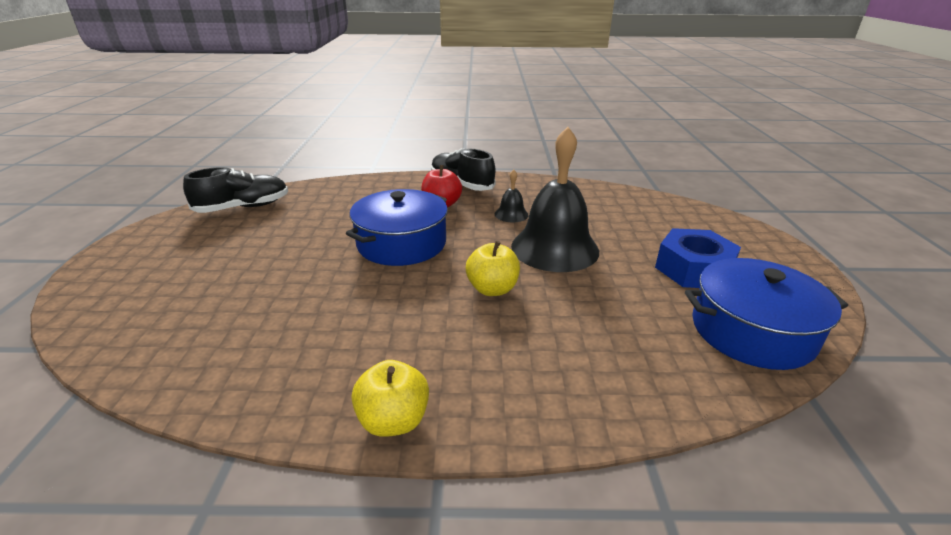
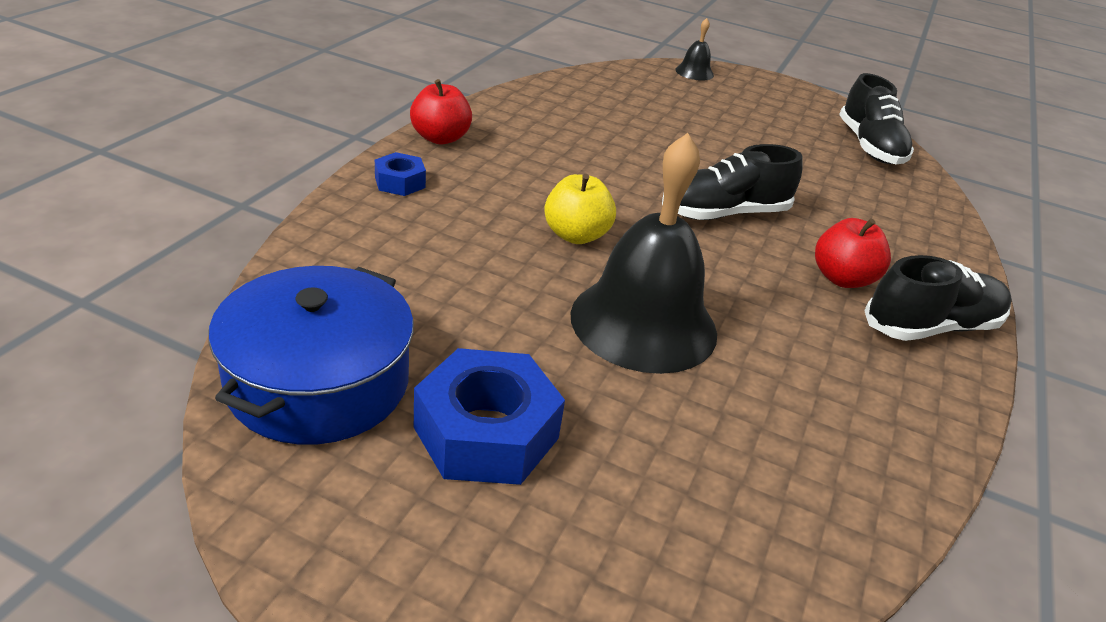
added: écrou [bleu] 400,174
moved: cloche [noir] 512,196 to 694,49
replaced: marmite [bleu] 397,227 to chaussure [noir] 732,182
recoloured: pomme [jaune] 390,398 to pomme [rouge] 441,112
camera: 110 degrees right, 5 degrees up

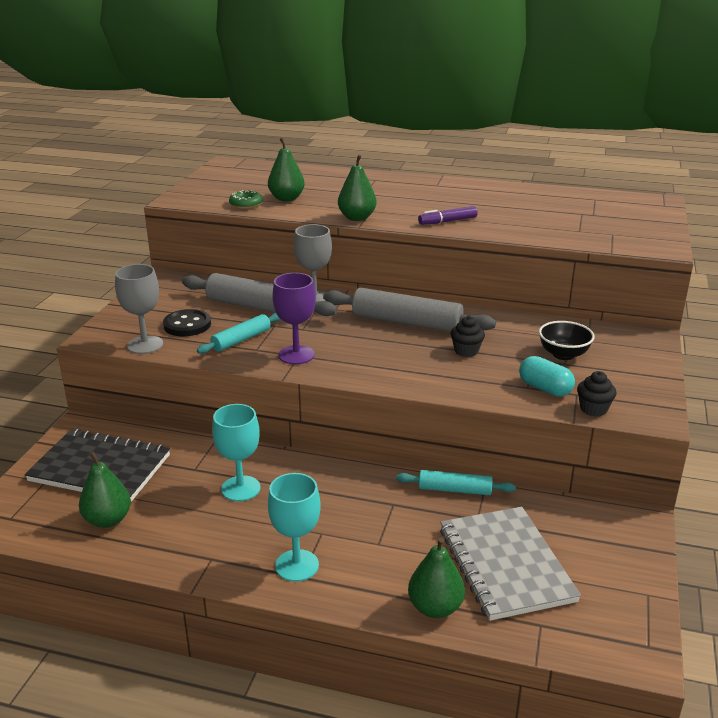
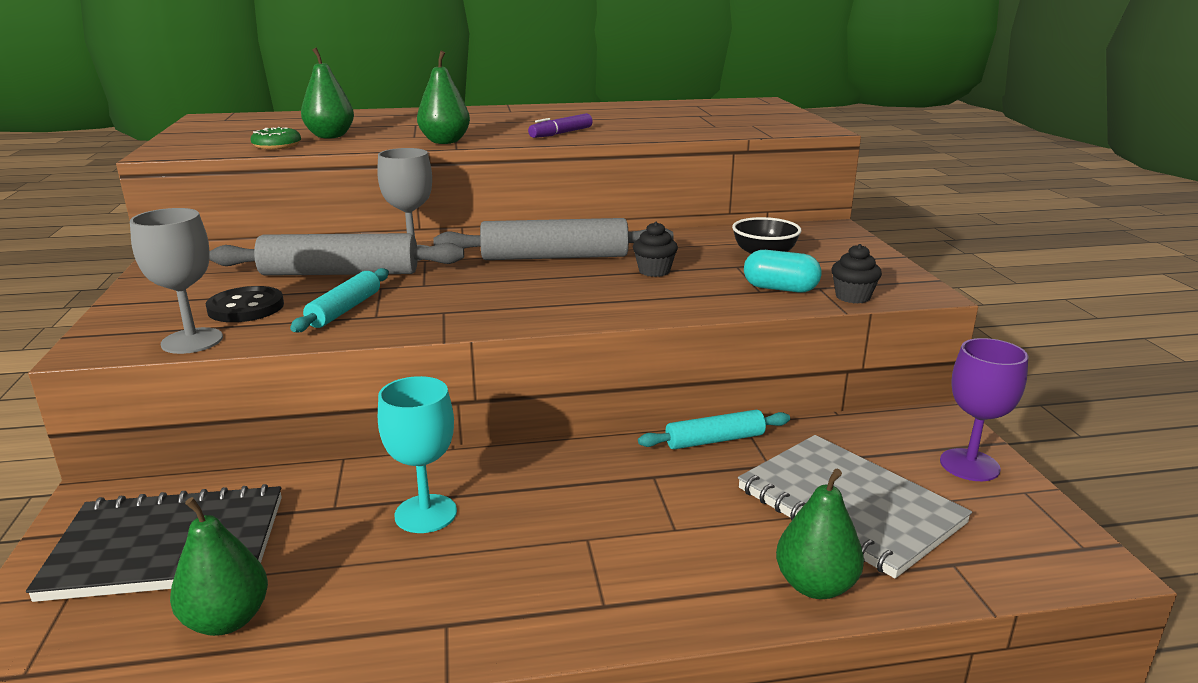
removed: verre à pied [turquoise] 294,527
moved: verre à pied [violet] 294,318 to 984,409
camera: 25 degrees left, 5 degrees down

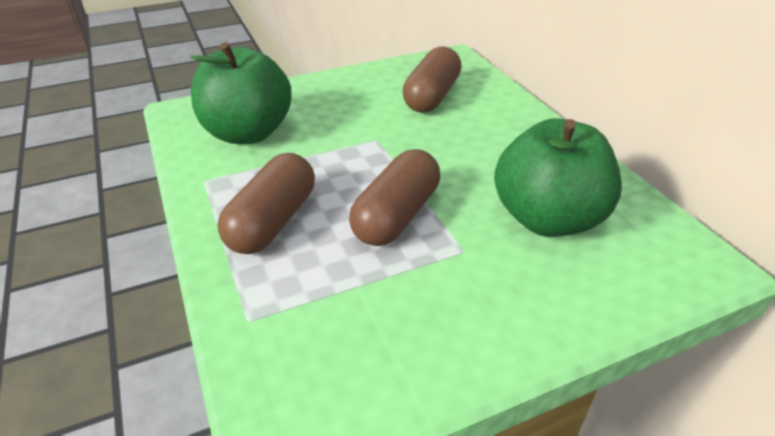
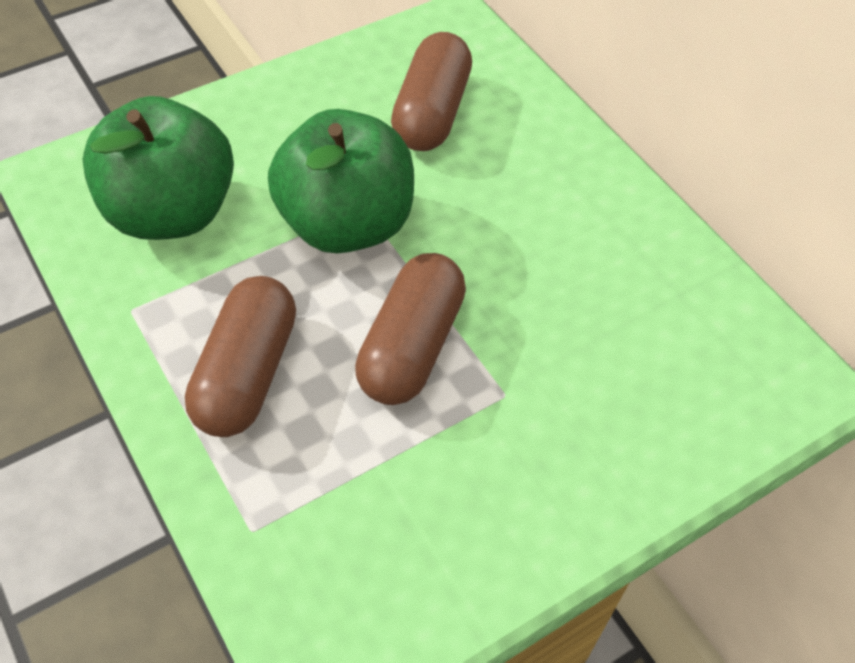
moved: pomme [vert] 558,178 to 341,181
camera: 10 degrees left, 15 degrees up

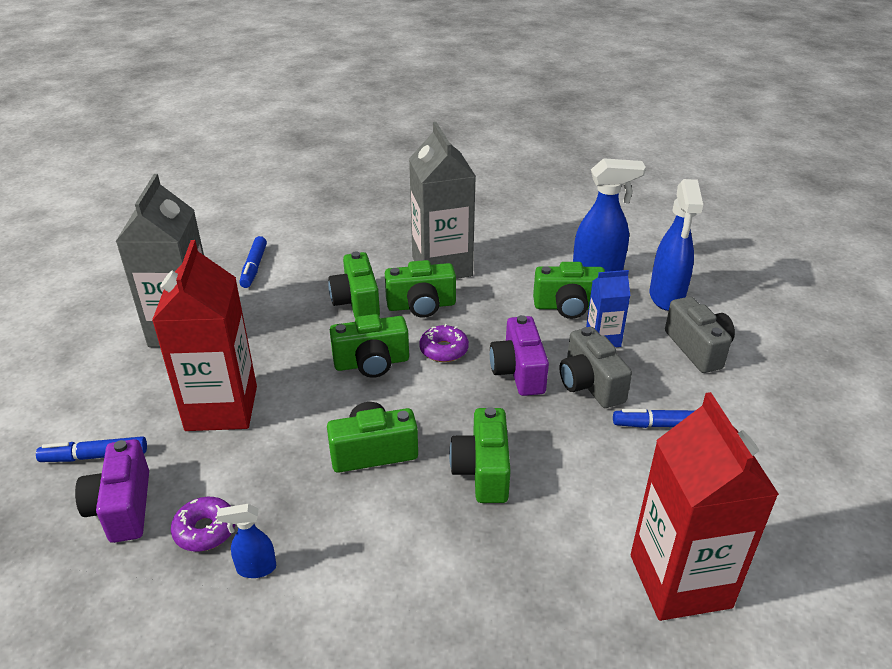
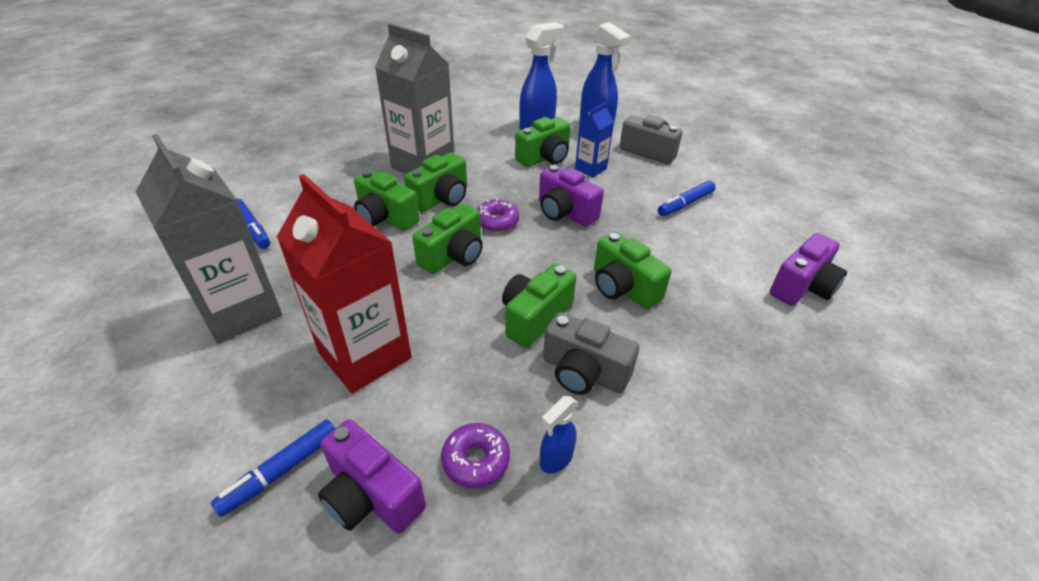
moved: appareil photo [gris] 596,367 to 591,353
replaced: brique de lait [rouge] 704,506 to appareil photo [violet] 808,269
camera: 40 degrees left, 5 degrees up

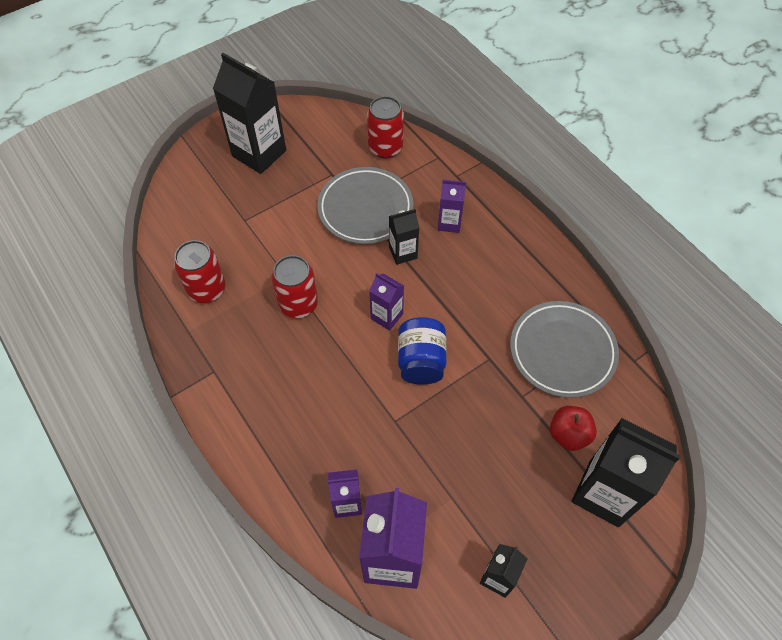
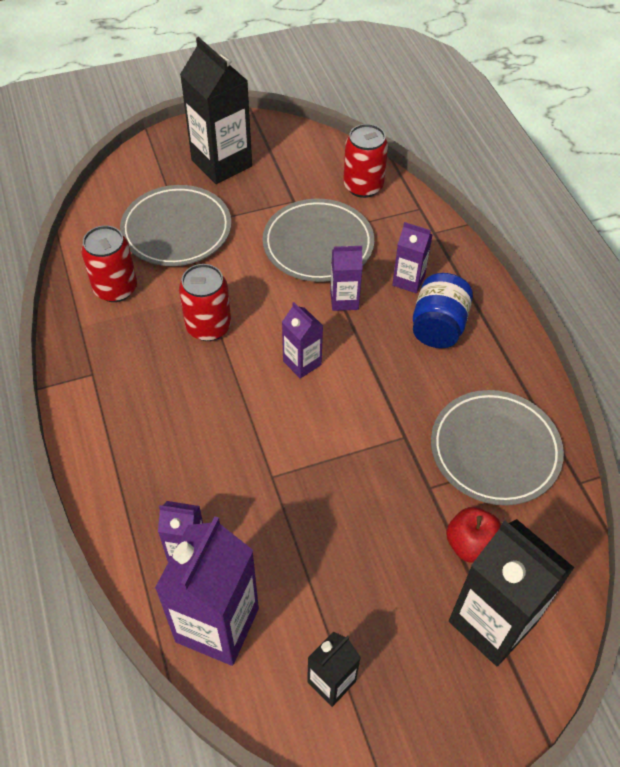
added: assiette [gris] 175,225
moved: bocal [bleu] 422,351 to 443,310
recoloured: brique de lait [noir] 404,237 to brique de lait [violet] 346,278
camera: 15 degrees right, 5 degrees down

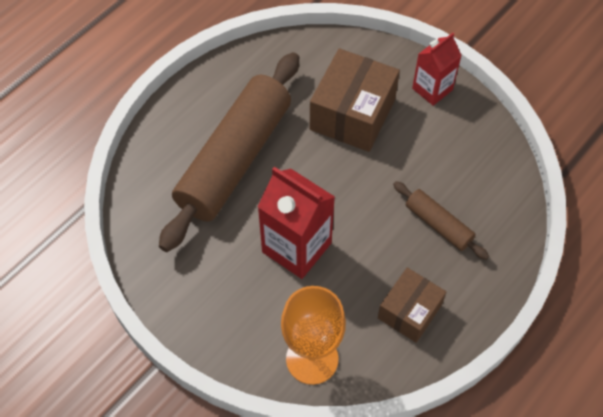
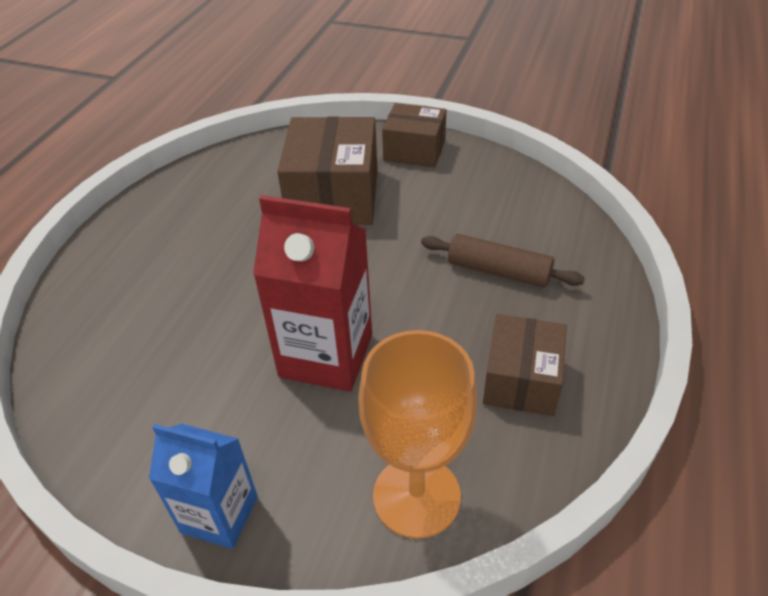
removed: rouleau à pâtisserie [marron] 229,152
added: brique de lait [bleu] 203,486
replaced: brique de lait [rouge] 437,69 to boîte [marron] 414,135
camera: 20 degrees left, 15 degrees down

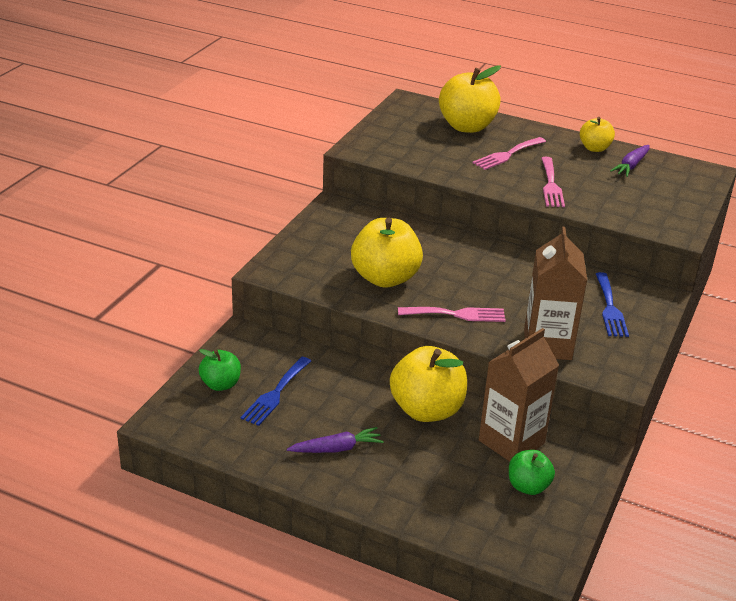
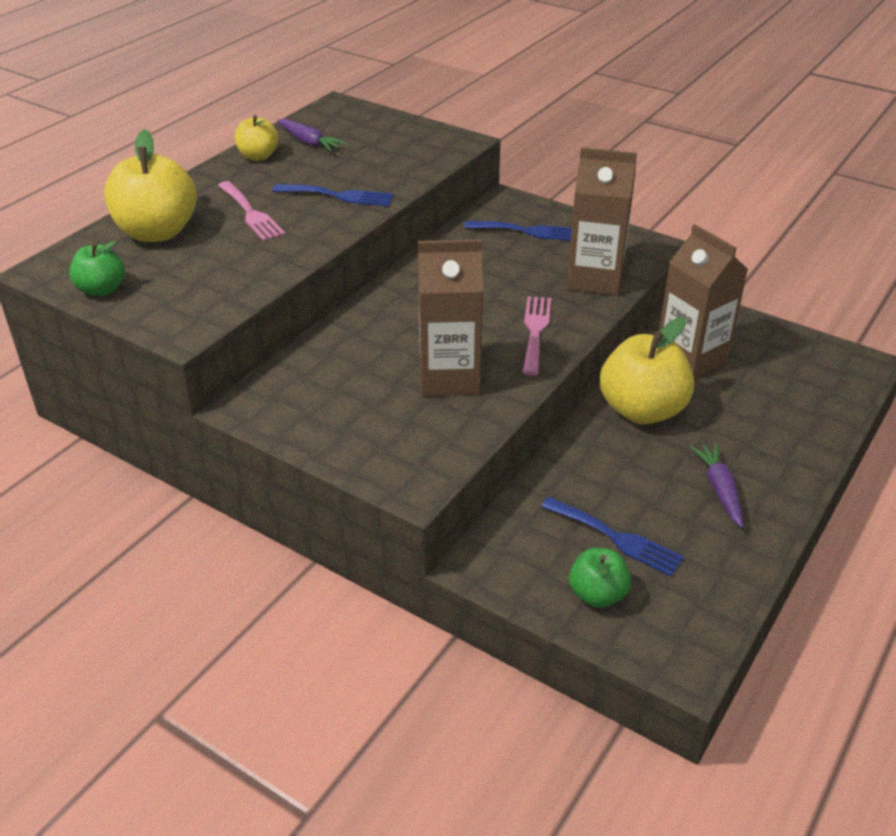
moved: pomme [vert] 532,472 to 97,268
replaced: pomme [jaune] 387,253 to brique de lait [marron] 450,317
recoloured: fourchette [rose] 553,182 to fourchette [bleu] 333,195
camera: 80 degrees left, 5 degrees up

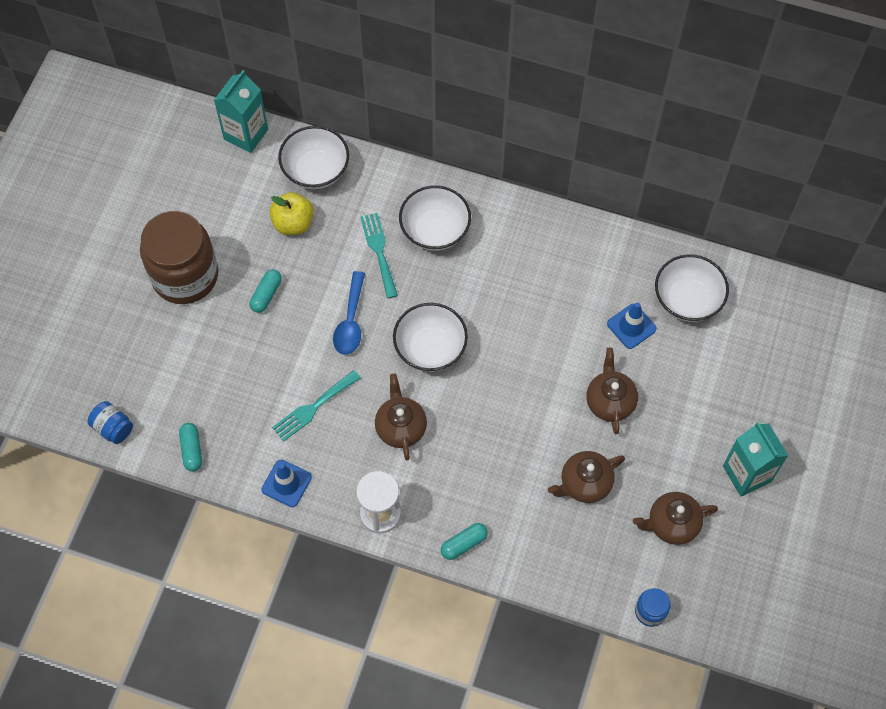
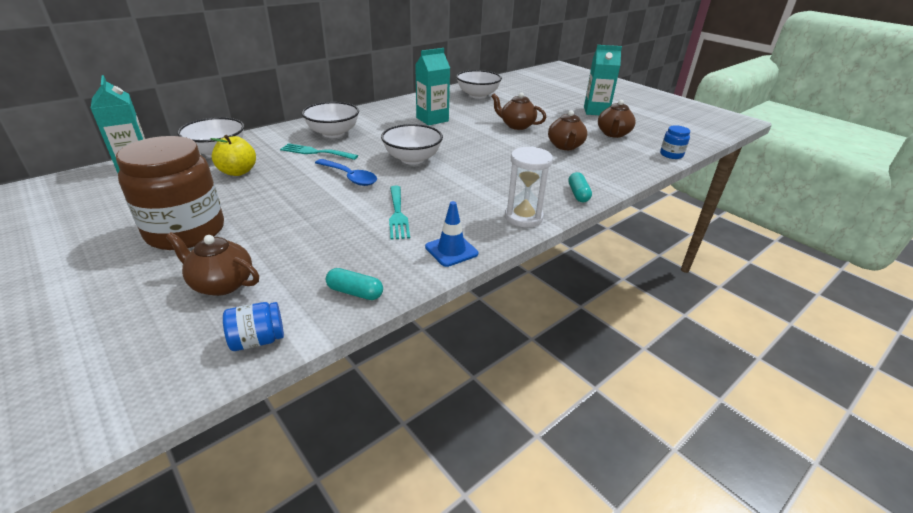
removed: gélule [turquoise] 266,291; cône de chantier [bleu] 632,325
added: brique de lait [turquoise] 432,87
moved: théière [marron] 401,417 to 212,264
camera: 60 degrees left, 30 degrees down

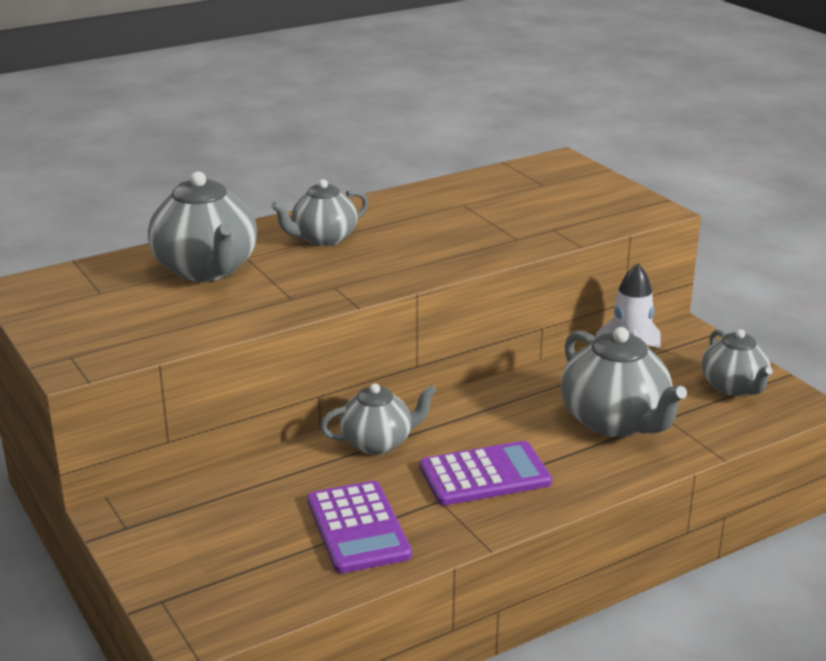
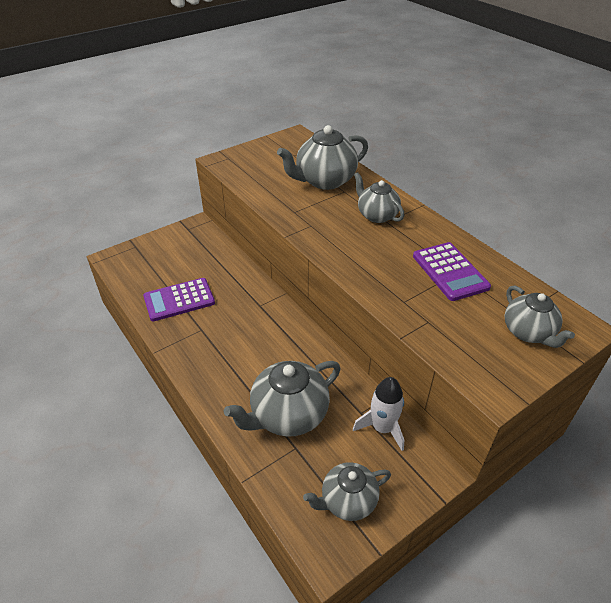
moved: théière [gris] 378,419 to 540,316; calculatrice [violet] 486,473 to 452,271
camera: 85 degrees right, 15 degrees up

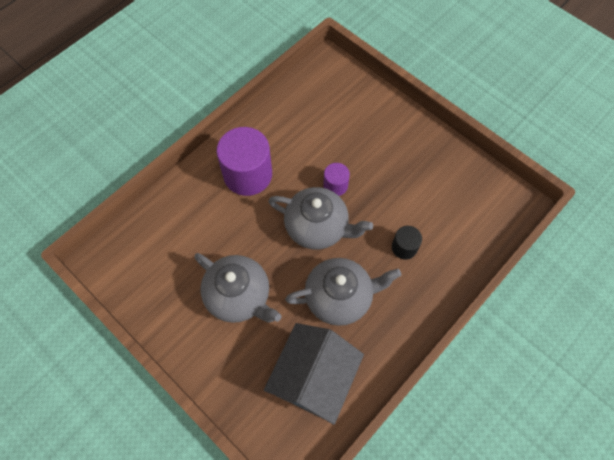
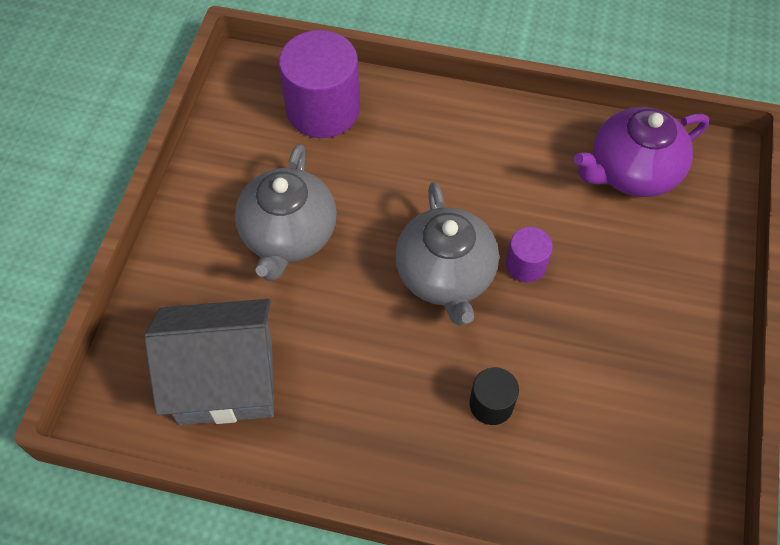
removed: théière [gris] 343,292
added: théière [violet] 641,152
moved: cylindre [violet] 244,161 to 319,84
camera: 60 degrees right, 5 degrees down

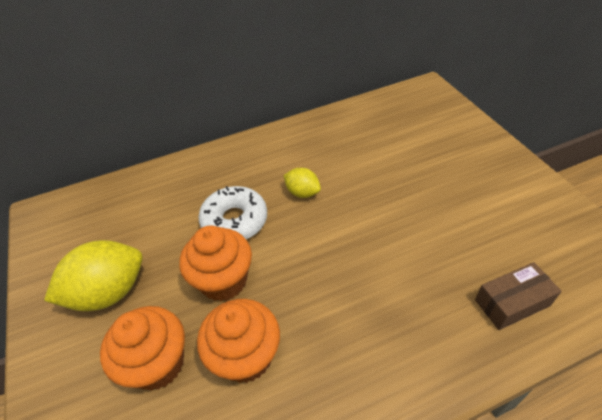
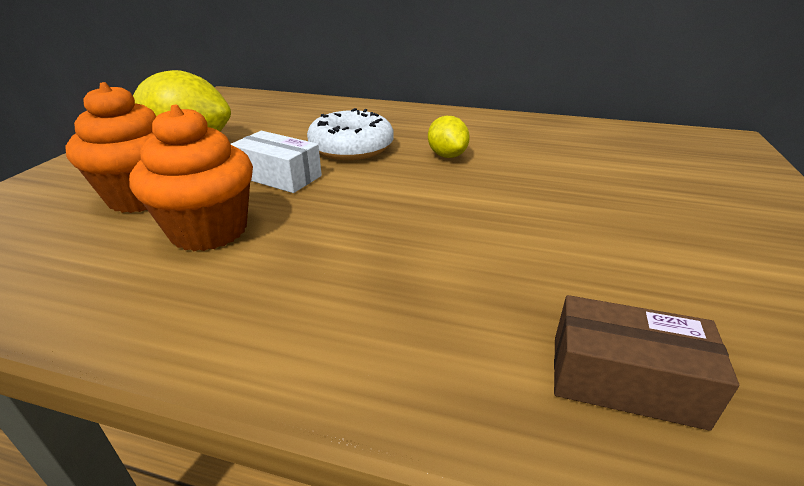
replaced: muffin [orange] 215,263 to boîte [blanc] 276,162
camera: 35 degrees right, 15 degrees down

